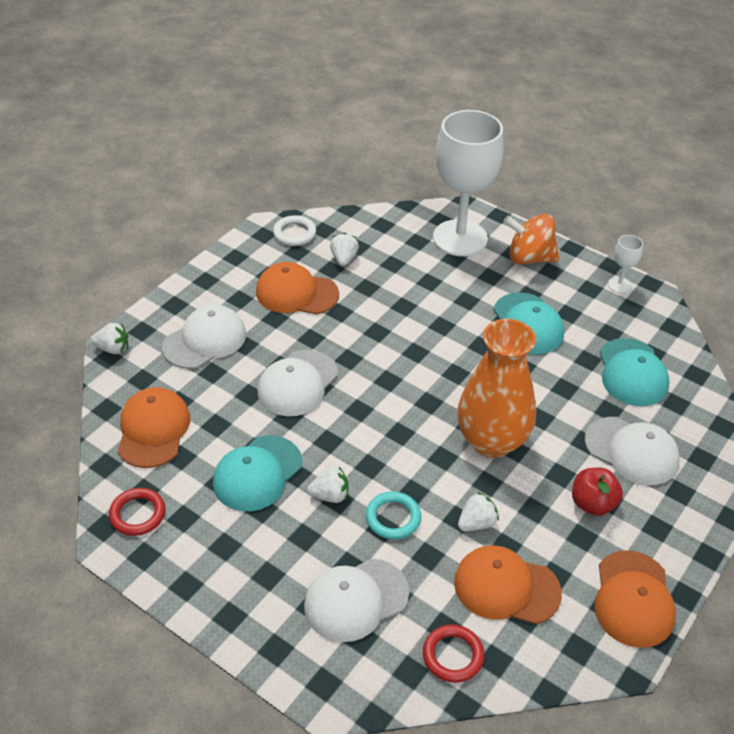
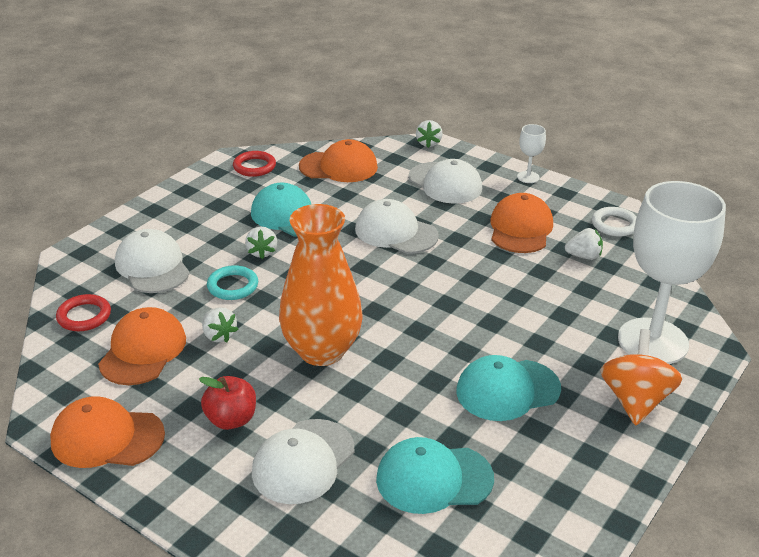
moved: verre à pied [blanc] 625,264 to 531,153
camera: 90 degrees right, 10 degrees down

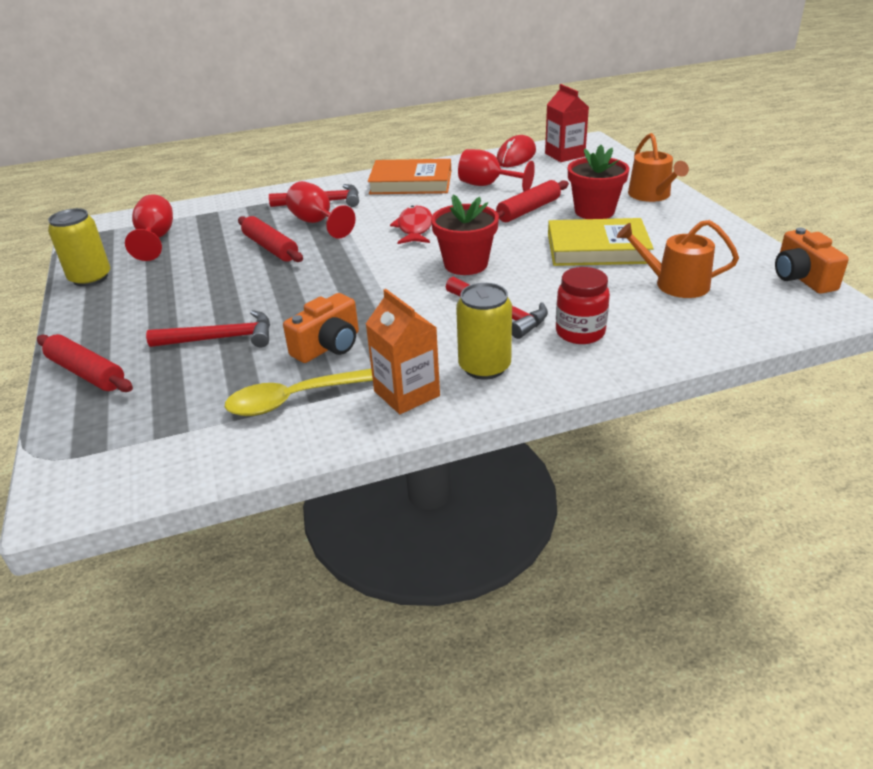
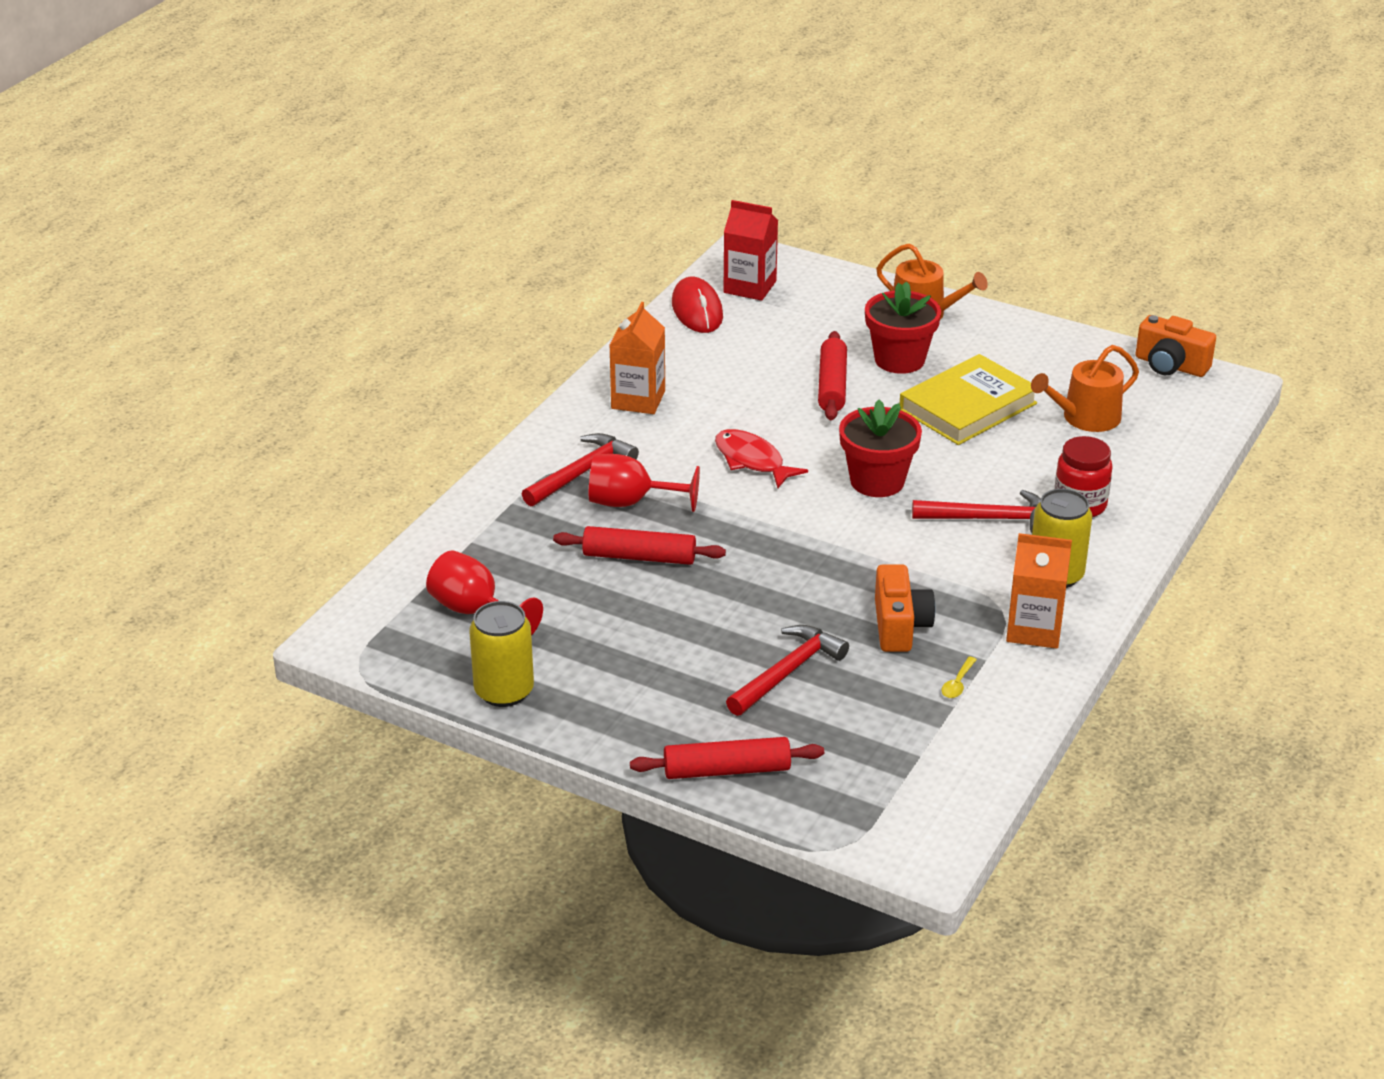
removed: verre à pied [rouge] 496,170
replaced: livre [orange] 409,176 to brique de lait [orange] 637,358
resized: cuillère [jaune] 299,392 = 959,677 x0.41
camera: 45 degrees left, 0 degrees up

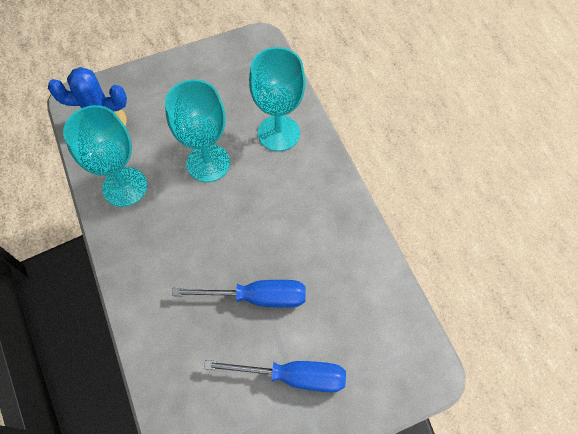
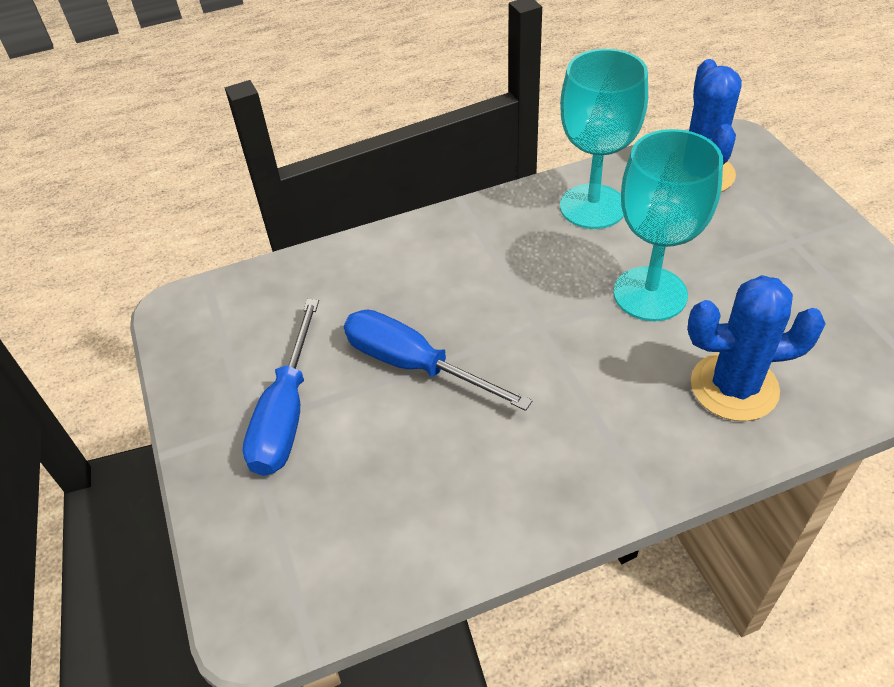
replaced: verre à pied [turquoise] 277,99 to cactus [bleu] 756,348
turned: tournevis [bleu] 239,294 = 438,360 120 degrees clockwise
camera: 95 degrees right, 15 degrees down

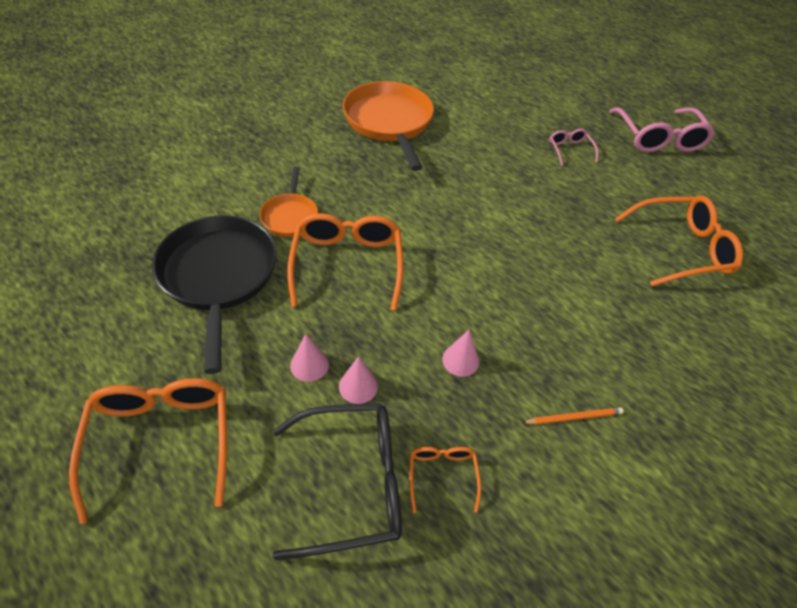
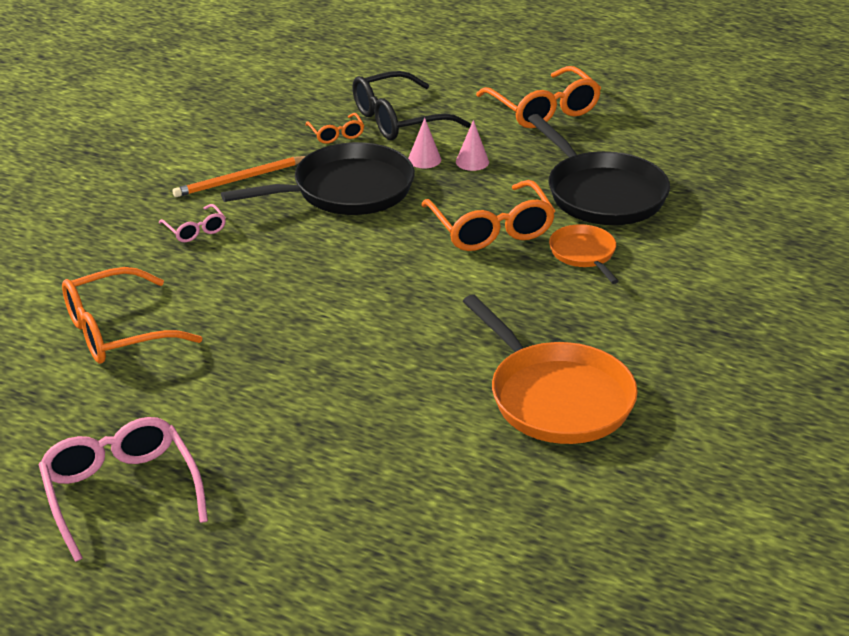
moved: lunettes [rose] 573,147 to 192,223
replaced: cône [rose] 460,353 to poêle [noir] 318,178
resized: crayon [orange] 573,416 = 239,176 x1.60
camera: 165 degrees right, 15 degrees down

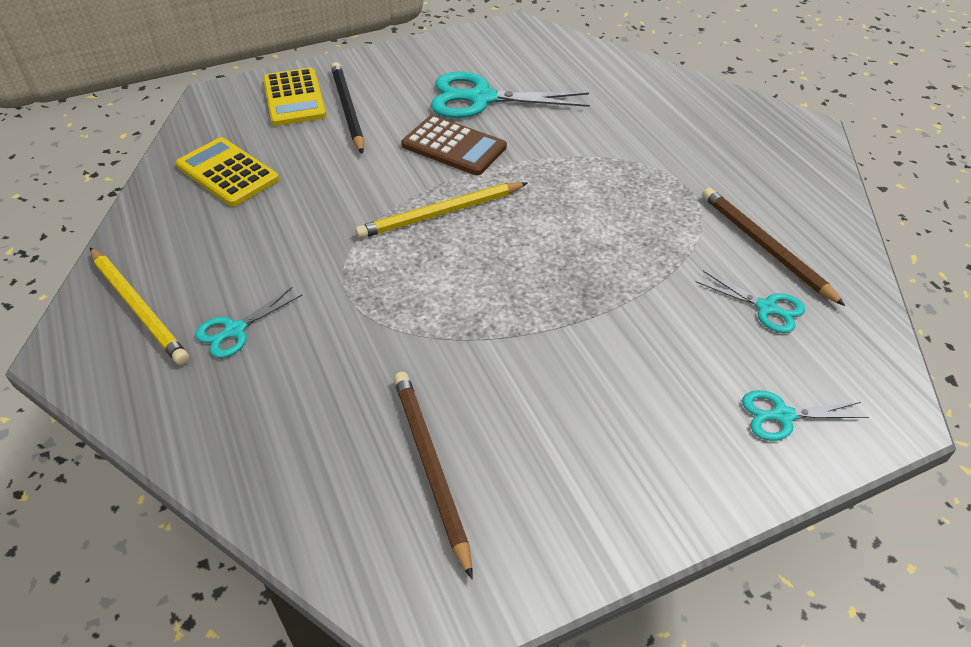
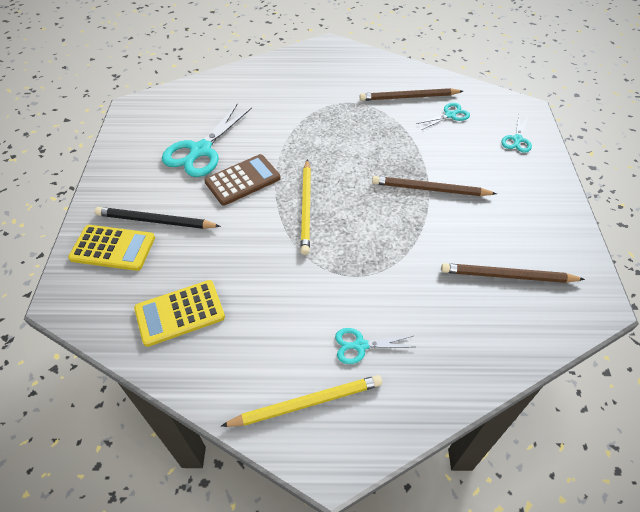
added: crayon [marron] 434,186
turned: ciseaux [turquoise] 248,322 = 374,346 105 degrees clockwise
camera: 65 degrees left, 5 degrees up

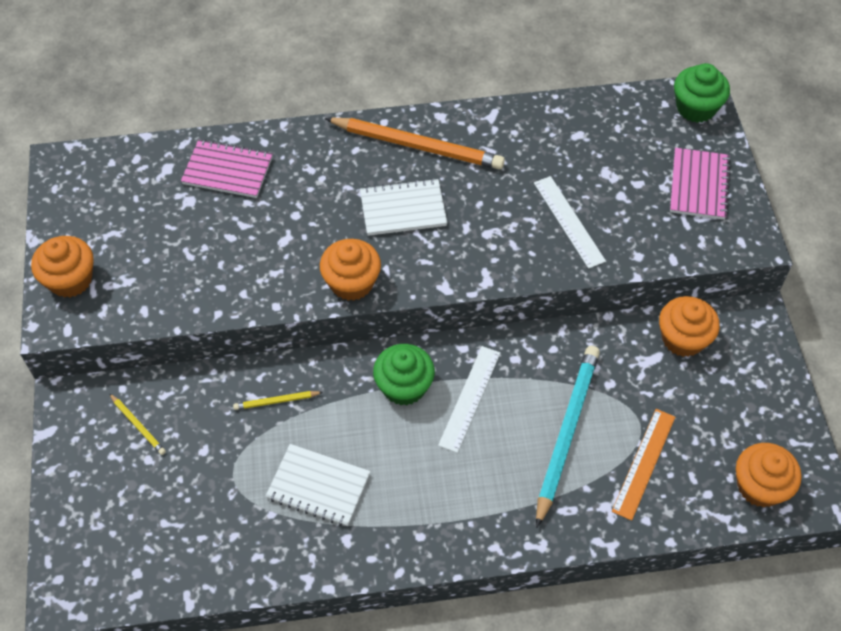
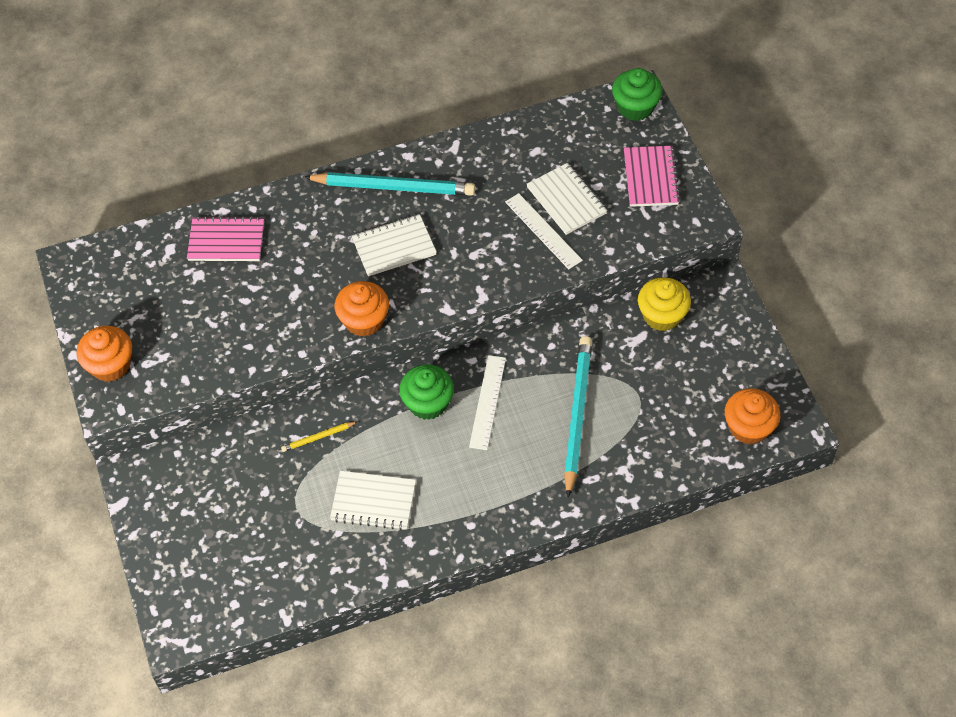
removed: crayon [jaune] 137,424; règle [orange] 643,465
added: carnet [blanc] 566,199
recoloured: crayon [orange] 415,143 to crayon [turquoise] 389,184; muffin [orange] 689,326 to muffin [jaune] 664,304
camera: 10 degrees left, 0 degrees up

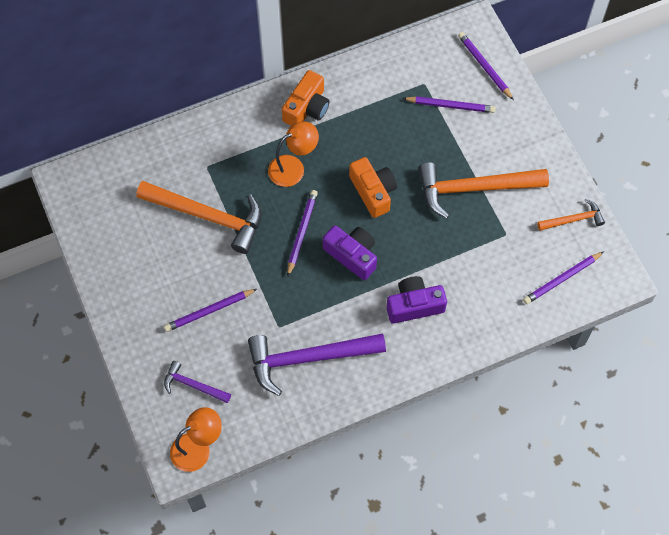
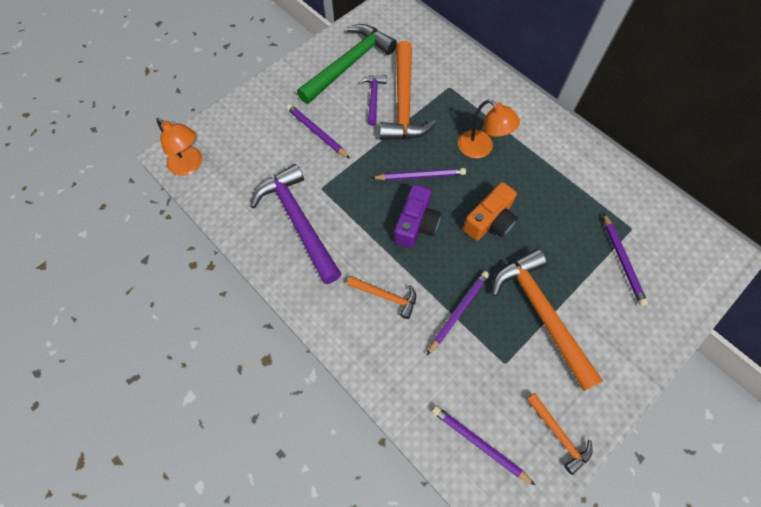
removed: appareil photo [orange] 306,98
added: marteau [vert] 347,64
moved: marteau [violet] 197,382 to 373,100; crayon [violet] 486,66 to 458,313
replaced: appareil photo [violet] 416,300 to marteau [orange] 381,297
camera: 70 degrees right, 0 degrees up

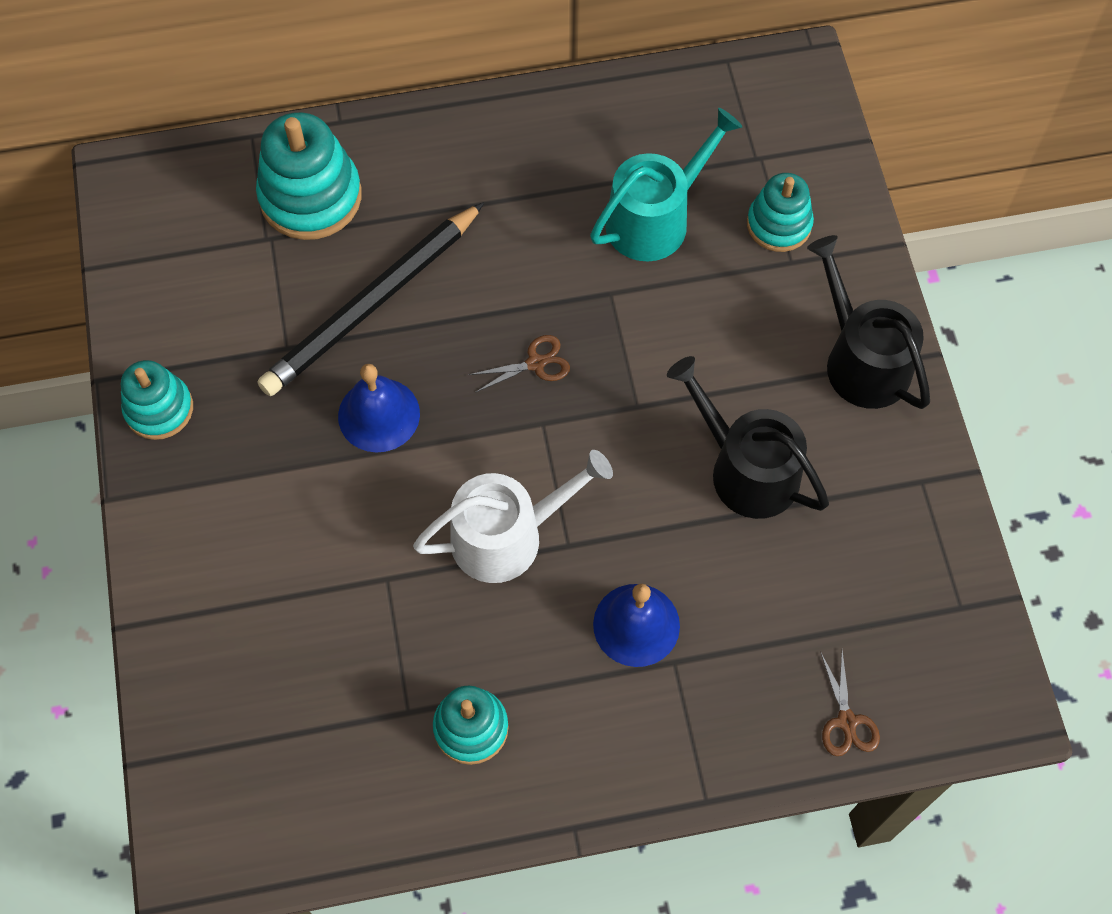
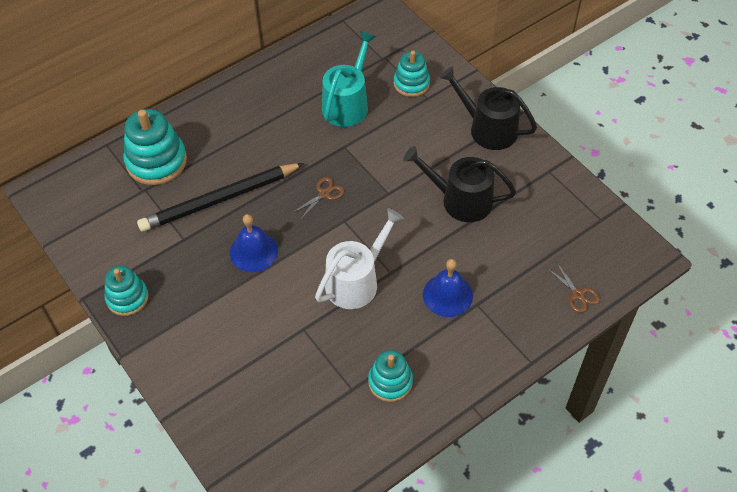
turned: crayon [noir] 370,299 = 220,197 45 degrees clockwise
camera: 25 degrees left, 10 degrees down

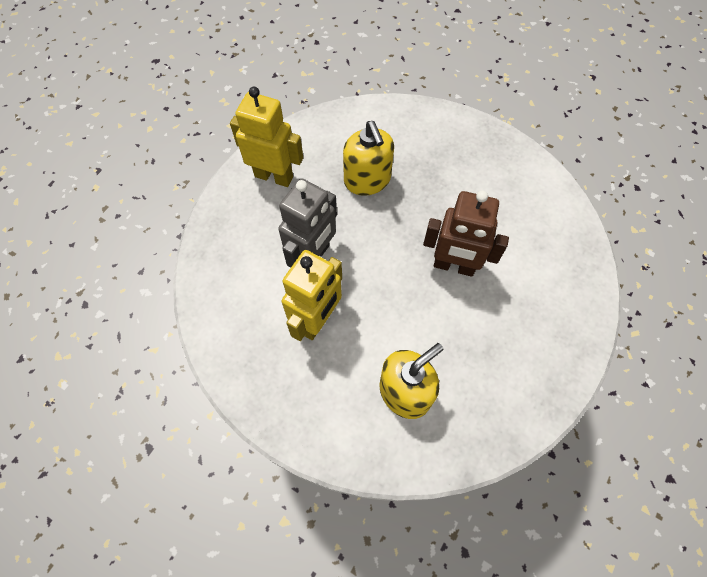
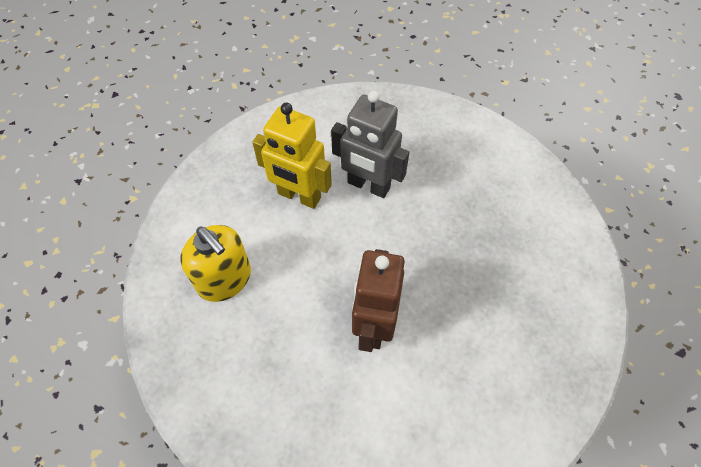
removed: robot [jaune] 266,137; distributeur de savon [jaune] 368,158
camera: 85 degrees right, 5 degrees down

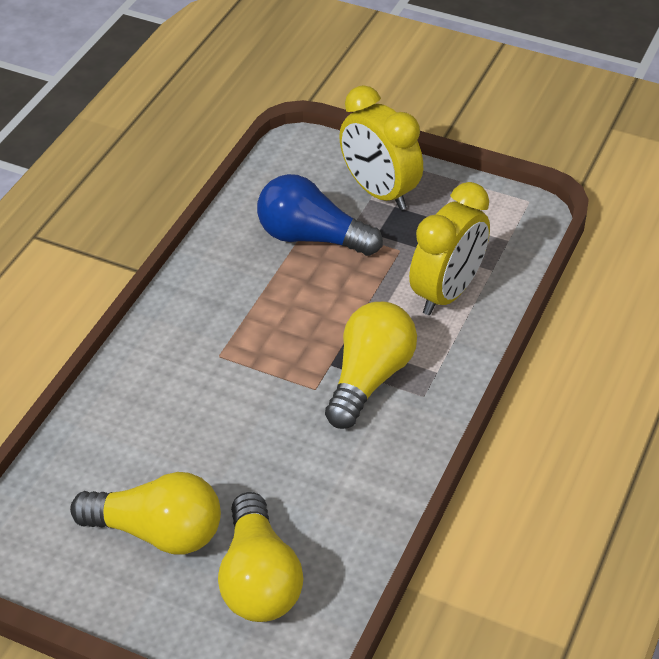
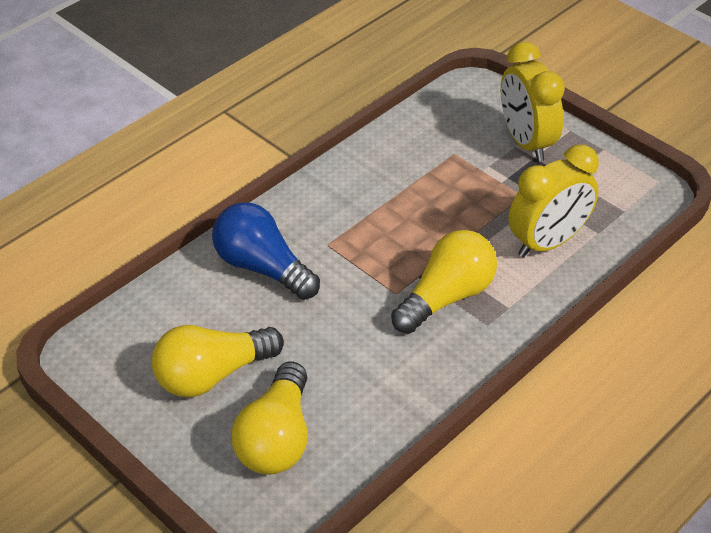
moved: ampoule [bleu] 320,215 to 266,251
turned: ampoule [jaune] 145,513 = 218,361 120 degrees clockwise
camera: 20 degrees right, 0 degrees up

